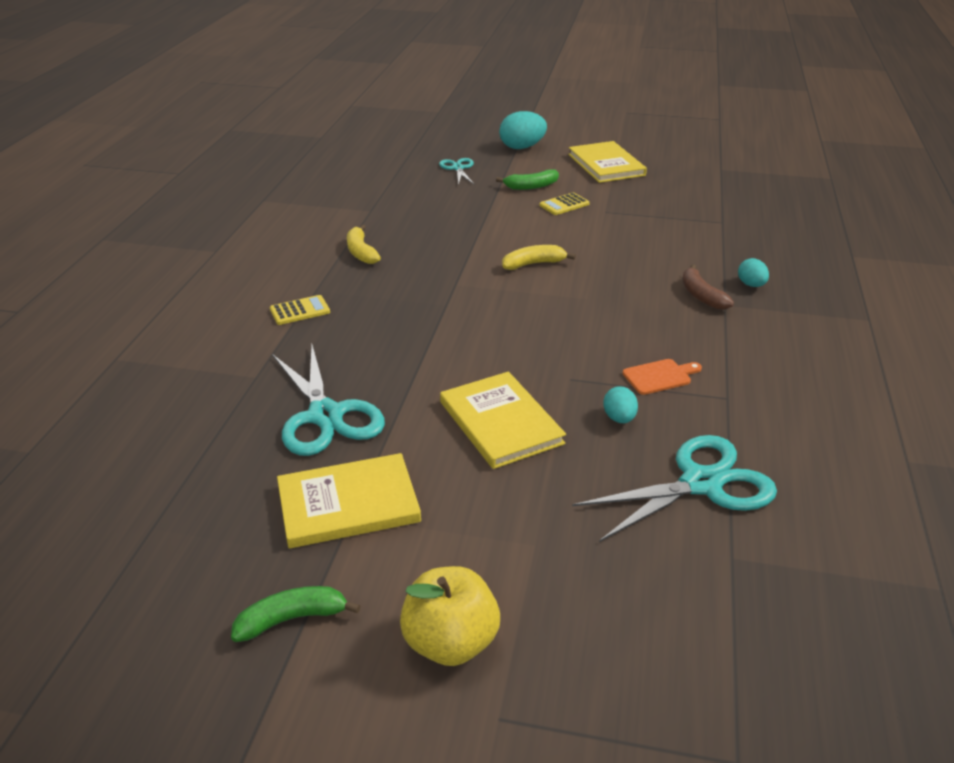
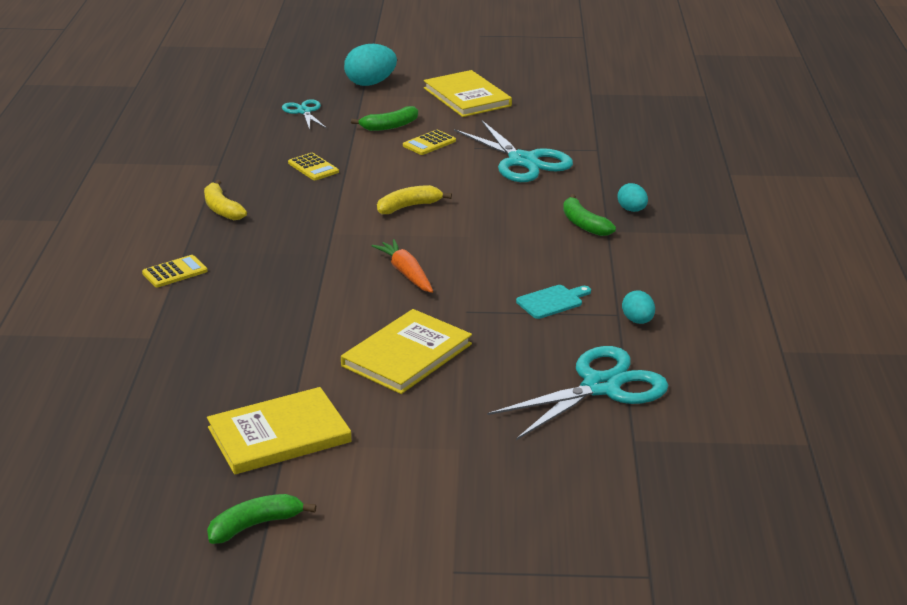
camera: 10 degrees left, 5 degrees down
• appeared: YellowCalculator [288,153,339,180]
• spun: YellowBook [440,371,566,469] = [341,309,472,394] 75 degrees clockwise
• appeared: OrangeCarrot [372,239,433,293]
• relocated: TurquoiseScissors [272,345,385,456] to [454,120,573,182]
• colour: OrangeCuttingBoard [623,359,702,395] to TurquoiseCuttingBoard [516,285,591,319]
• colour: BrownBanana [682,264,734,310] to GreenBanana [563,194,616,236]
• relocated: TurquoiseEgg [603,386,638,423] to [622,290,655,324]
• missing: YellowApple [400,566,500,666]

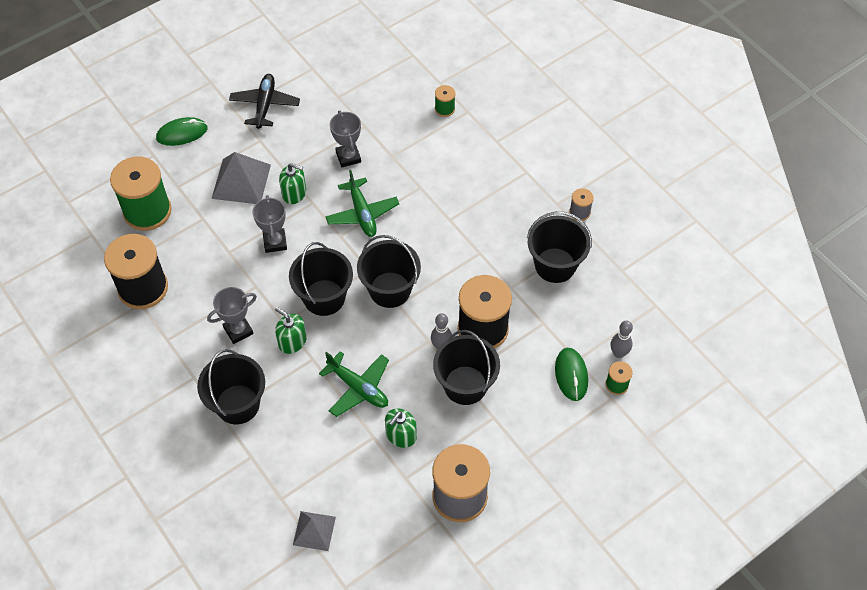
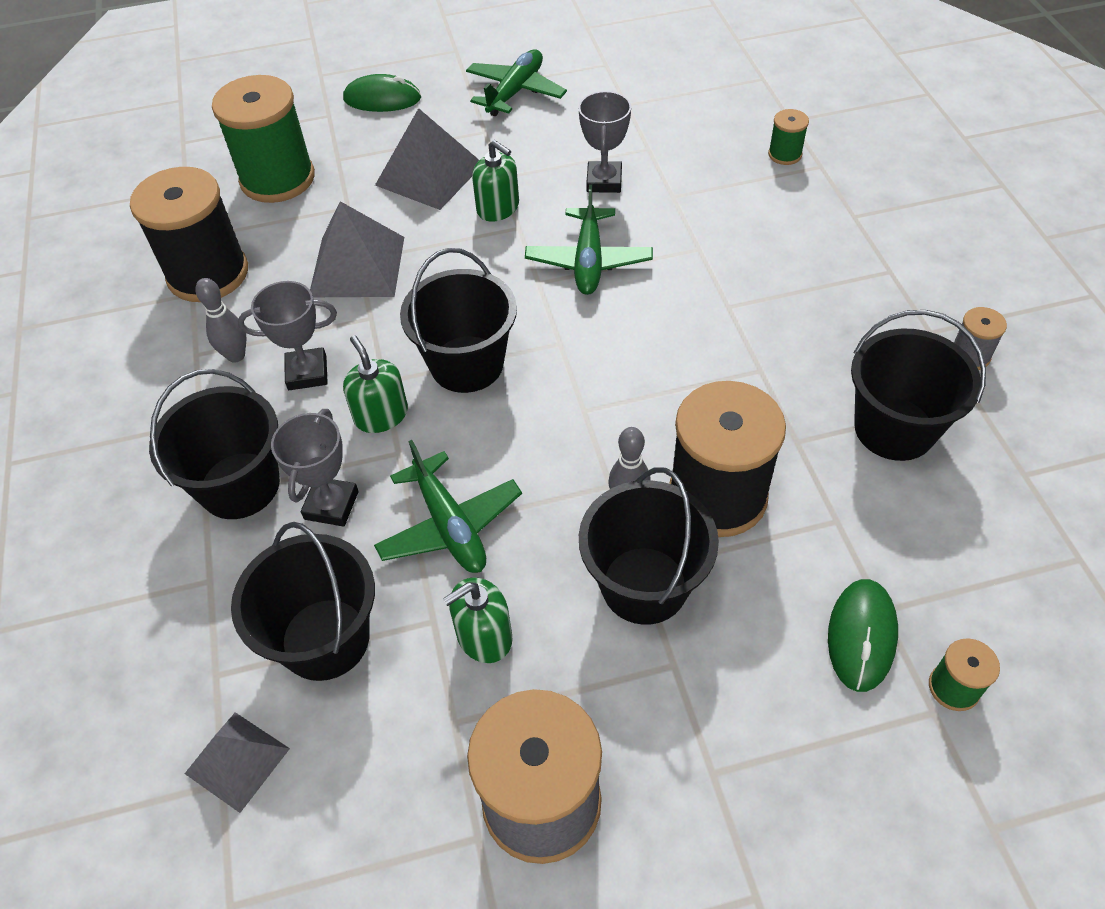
camera: 25 degrees right, 5 degrees down
• relocated: GreyBowlingPin [610,321,633,358] to [195,278,246,363]
• relocated: BlackBucket [357,235,421,308] to [231,522,375,681]
• relocated: GreyTrophy [252,195,287,253] to [271,409,359,527]
• appeared: GreyPyramid [310,201,404,297]
• colour: BlackPlane [229,74,300,129] to GreenPlane [466,49,567,116]

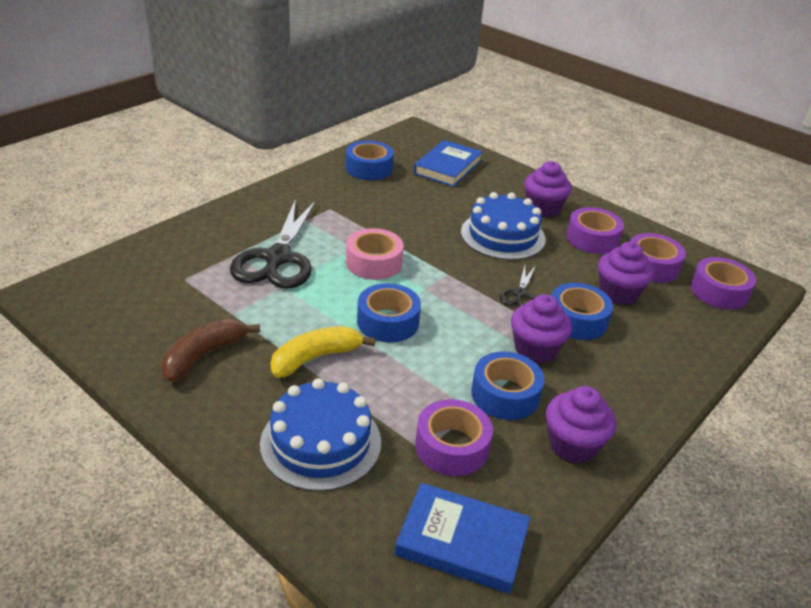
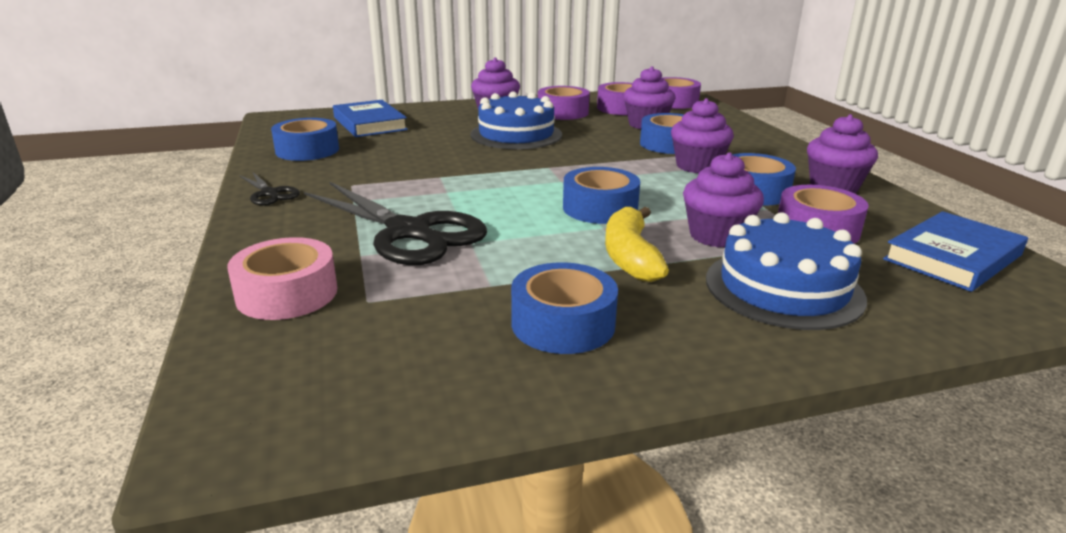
camera: 55 degrees left, 10 degrees down
• relocated: PinkTape [346,228,404,280] to [227,237,337,320]
• relocated: BlackScissors [499,265,536,307] to [239,171,300,206]
• exchanged: BrownBanana [162,319,260,382] to BlueTape [511,262,618,354]
• appeared: PurpleCupcake [683,152,764,248]

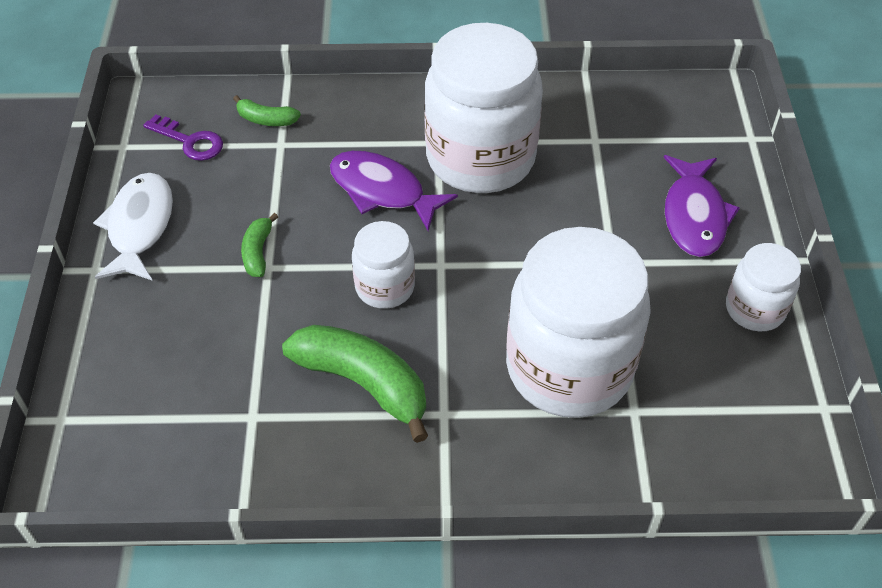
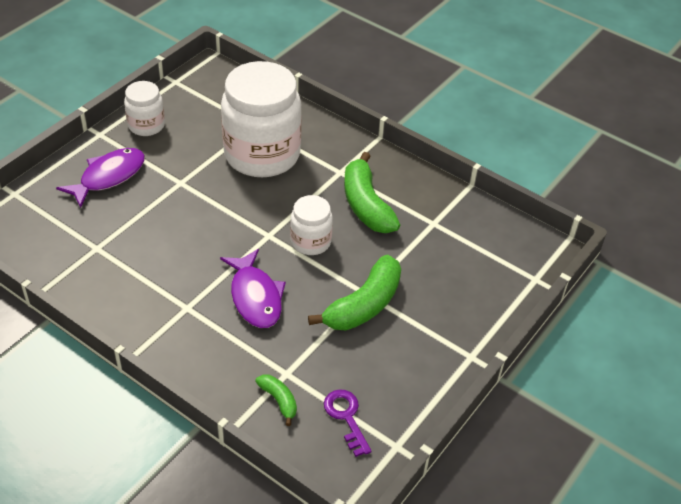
camera: 145 degrees left, 5 degrees down
• size: GreenBanana [241,213,278,277] = [308,255,401,330] x2.02
• missing: WhiteFish [93,173,173,281]
• missing: WhiteJar [424,23,543,193]

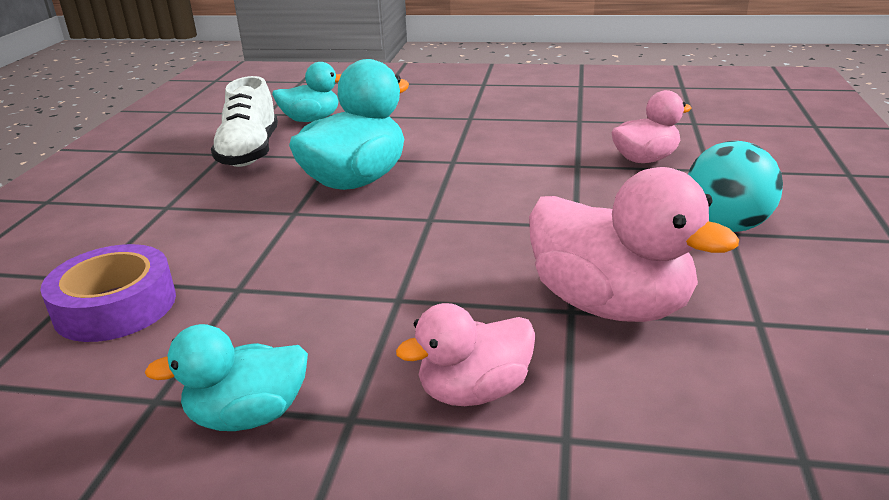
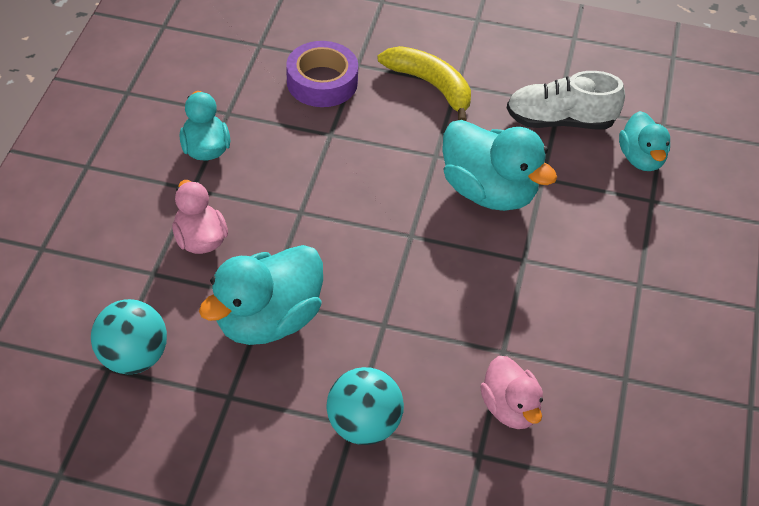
camera: 90 degrees right, 20 degrees up
• appeared: TurquoiseBall [91,299,167,374]
• colour: PinkDuck [529,167,739,322] to TurquoiseDuck [199,245,323,345]
• appeared: YellowBanana [377,46,471,121]

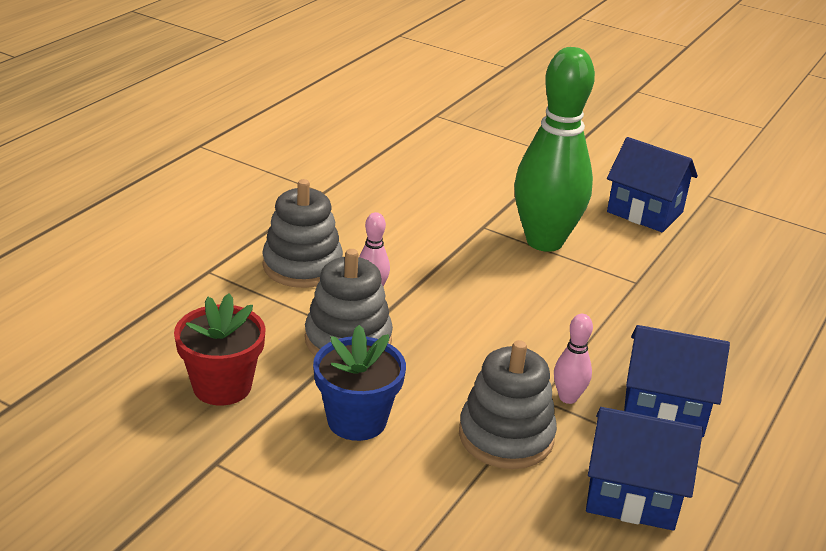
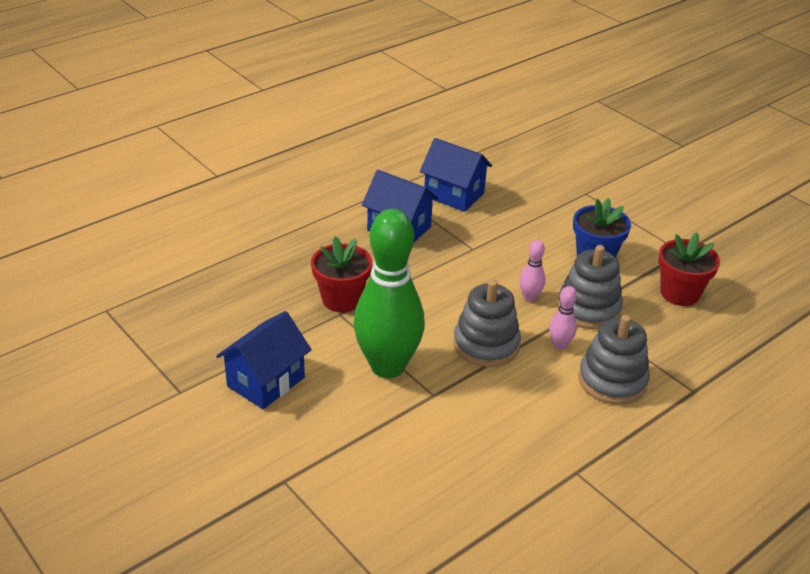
camera: 160 degrees left, 5 degrees up
• spun: BlueHouse [607,137,698,232] = [216,311,312,409] 75 degrees clockwise
• appeared: RedFlowerPot [311,236,372,312]
• relocated: GreyStackingToy [459,340,557,469] to [453,280,521,367]
• relocated: PinkBowlingPin [554,314,593,404] to [519,240,546,302]

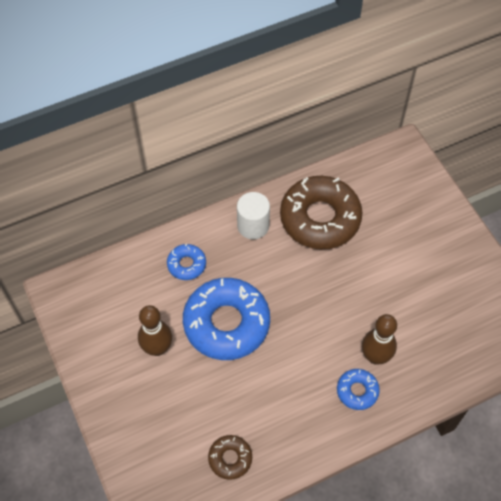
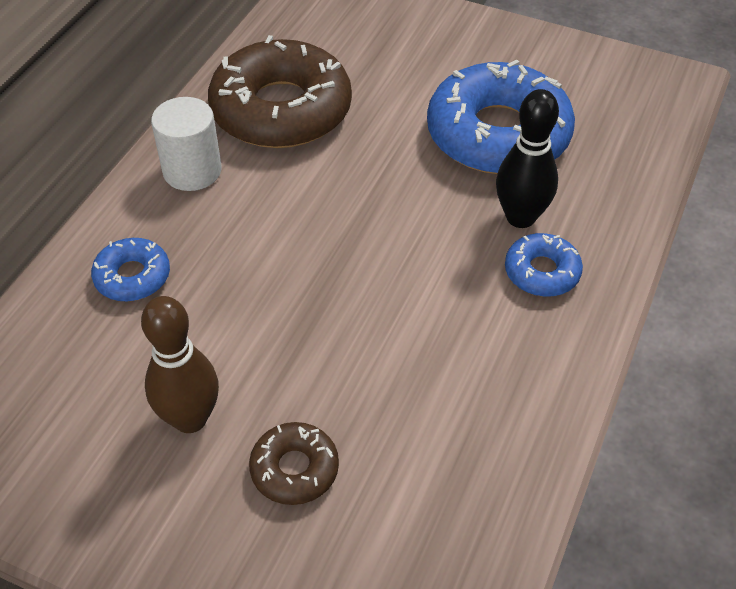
camera: 40 degrees left, 10 degrees down
• relocated: BrownDonut [208,435,252,480] to [249,422,339,505]
• relocated: BlueDonut [183,278,270,360] to [427,60,575,174]
• colour: BrownBowlingPin [362,314,397,365] to BlackBowlingPin [496,89,559,228]

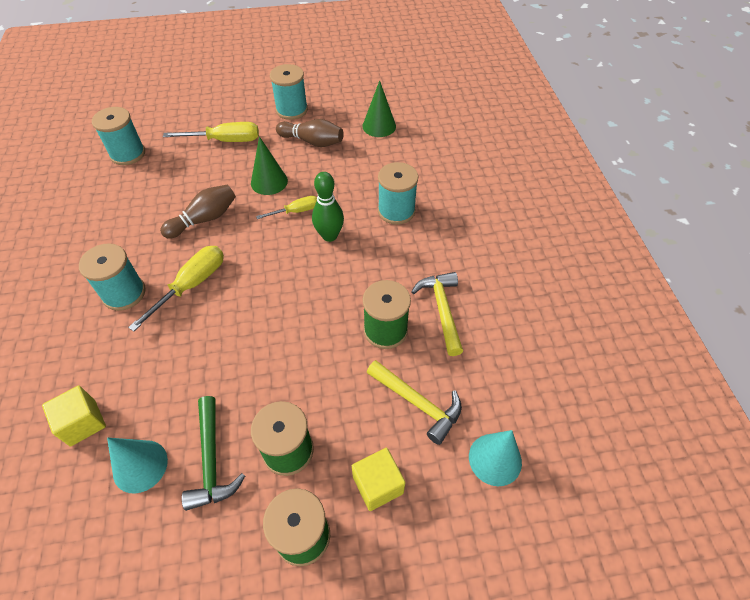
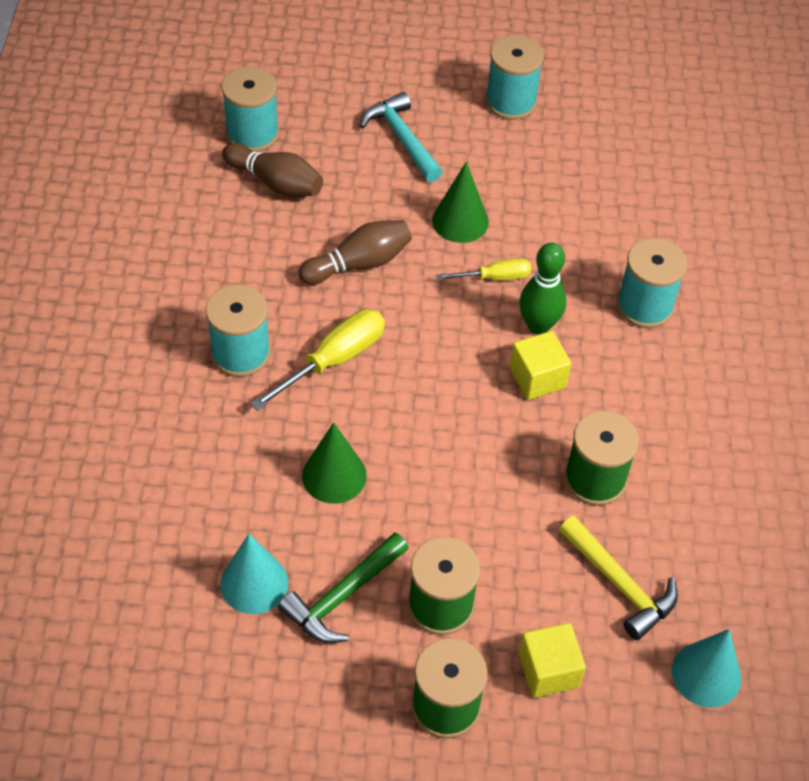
camera: 10 degrees right, 0 degrees up
• relocated: BrownBowlingPin [276,119,344,147] to [222,143,323,197]
• spun: GreenHammer [182,396,245,511] = [278,532,409,643] 45 degrees clockwise
• relocated: GreenCone [362,80,396,137] to [302,422,367,504]
• exchanged: YellowScrewdriver [163,122,259,142] to TurquoiseHammer [360,92,443,182]
• relocated: YellowCube [42,385,106,446] to [510,331,571,400]
• missing: YellowHammer [411,272,463,356]

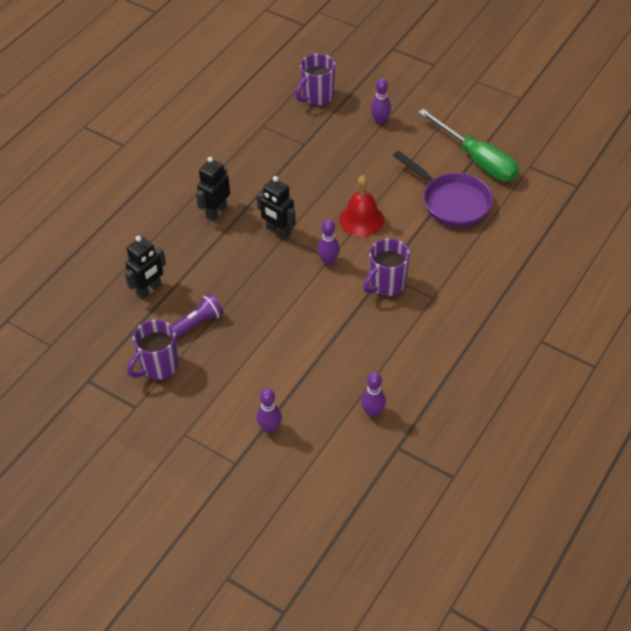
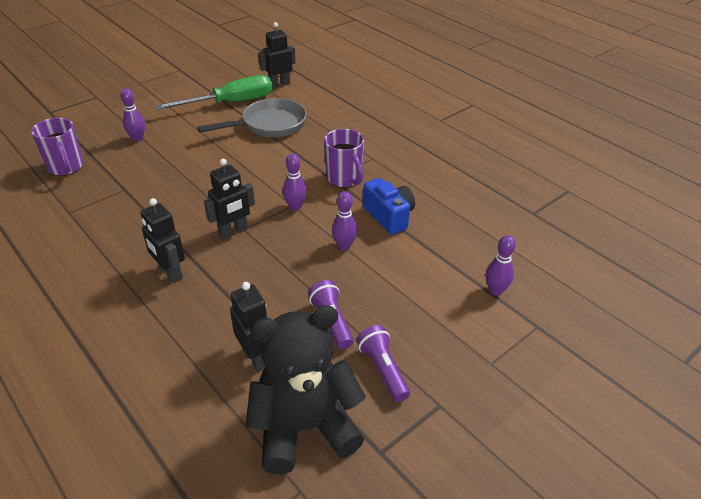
camera: 75 degrees left, 10 degrees down
• colour: PurplePan [393,151,493,227] to GreyPan [197,98,307,137]
• appeared: BlackTeddyBear [245,305,366,474]
• appeared: BlackRobot [258,22,296,88]
• relocated: PurpleBowlingPin [361,372,386,417] to [332,191,357,250]
• exchanged: PurpleMug [127,319,179,380] to PurpleFlashlight [356,325,410,402]
• appeared: BlueCamera [363,178,415,235]
• missing: RedBell [339,175,384,237]

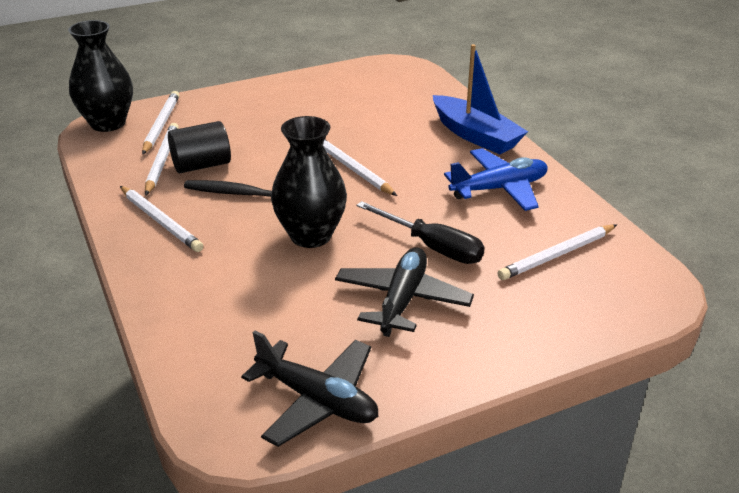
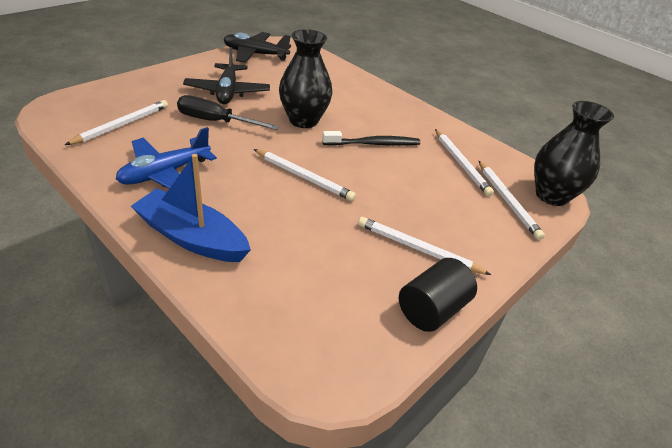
camera: 155 degrees right, 5 degrees up
• relocated: WhitePencil [120,186,203,252] to [358,217,491,275]
• relocated: BlackCylinder [168,121,231,173] to [399,258,477,332]

